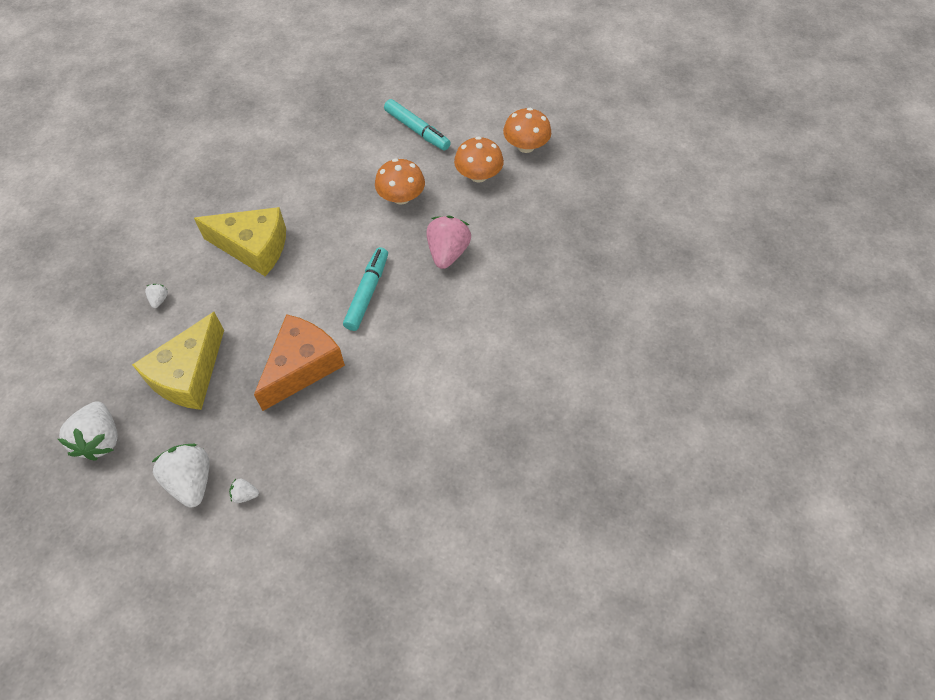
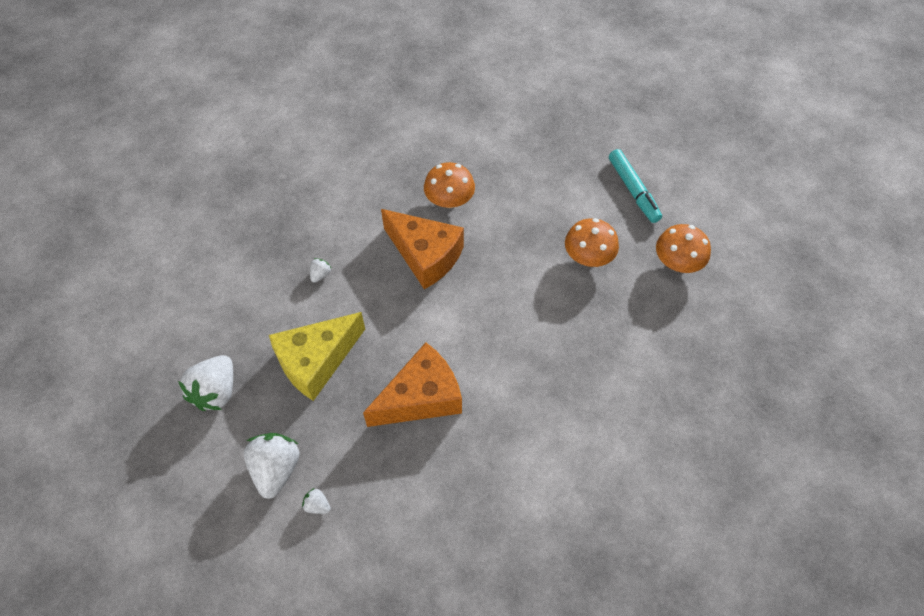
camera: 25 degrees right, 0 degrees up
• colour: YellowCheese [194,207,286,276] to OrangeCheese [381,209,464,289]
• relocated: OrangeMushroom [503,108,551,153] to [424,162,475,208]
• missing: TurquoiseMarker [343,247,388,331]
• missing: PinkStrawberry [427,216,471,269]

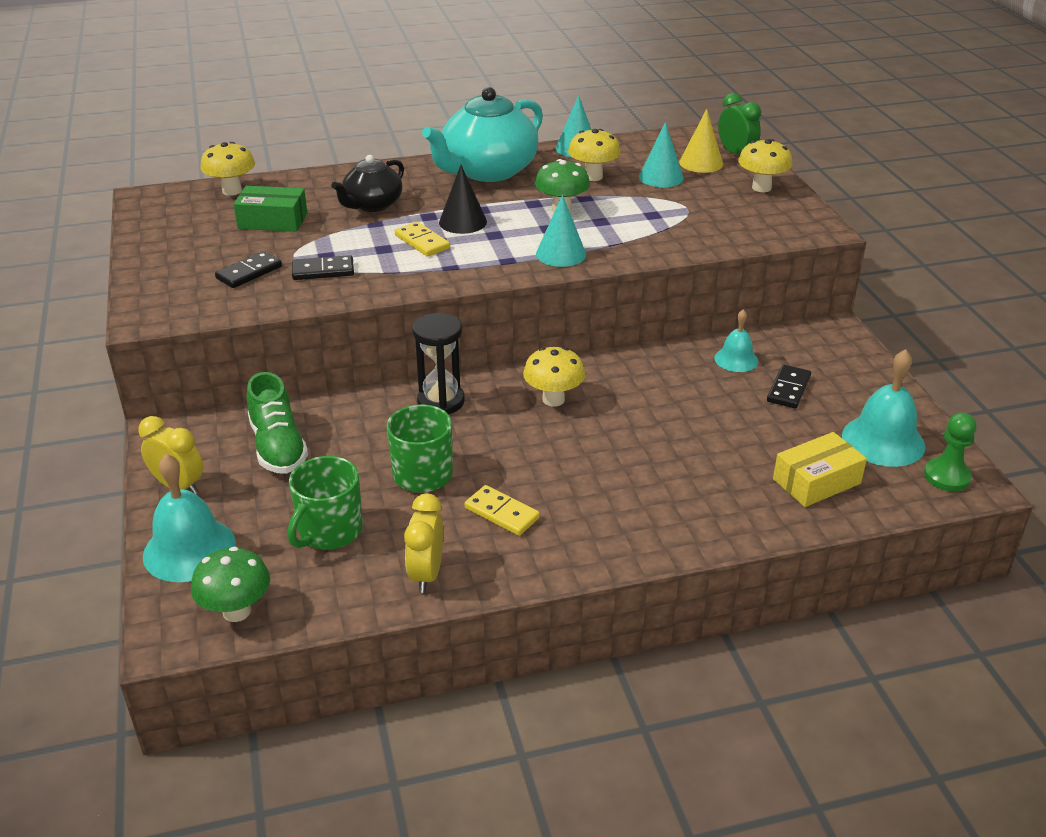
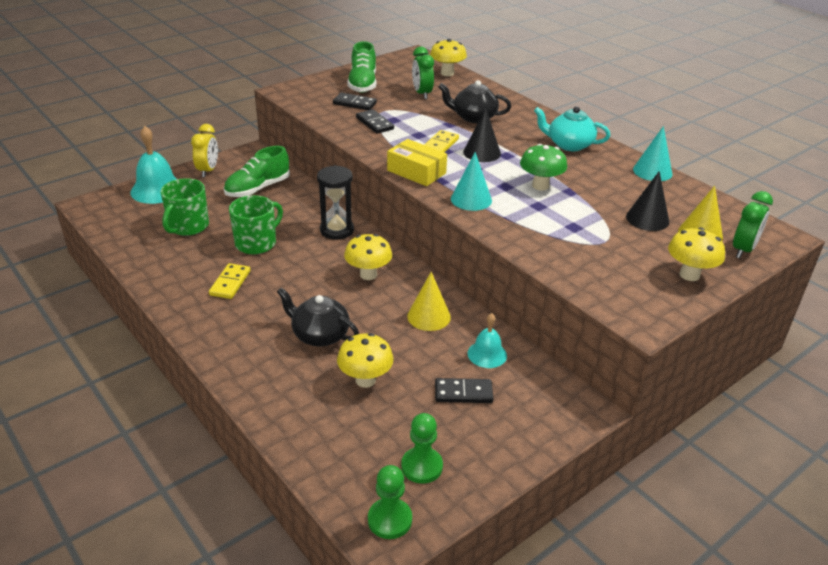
camera: 65 degrees right, 0 degrees up
• spun: GreenMug [287,456,363,550] = [161,178,209,236] 75 degrees counterclockwise
• appeared: BlackTeapot [277,287,359,346]
• relocated: YellowMushroom [568,129,621,181] to [337,333,394,388]
• appeared: GreenShoe [347,41,376,93]
• relocated: YellowBox [773,432,867,507] to [387,139,447,186]
• exchanged: TurquoiseBell [842,349,925,467] to GreenPawn [401,413,443,484]
• appeared: YellowCone [407,272,451,331]
• exchanged: GreenBox [234,186,307,232] to GreenClock [412,47,434,99]
• size: TurquoiseTeapot [422,87,543,182] = [534,106,610,151] x0.59
• colour: TurquoiseCone [639,122,684,187] to BlackCone [626,171,669,231]
• missing: GreenMushroom [191,547,270,622]
• missing: YellowClock [404,493,443,593]

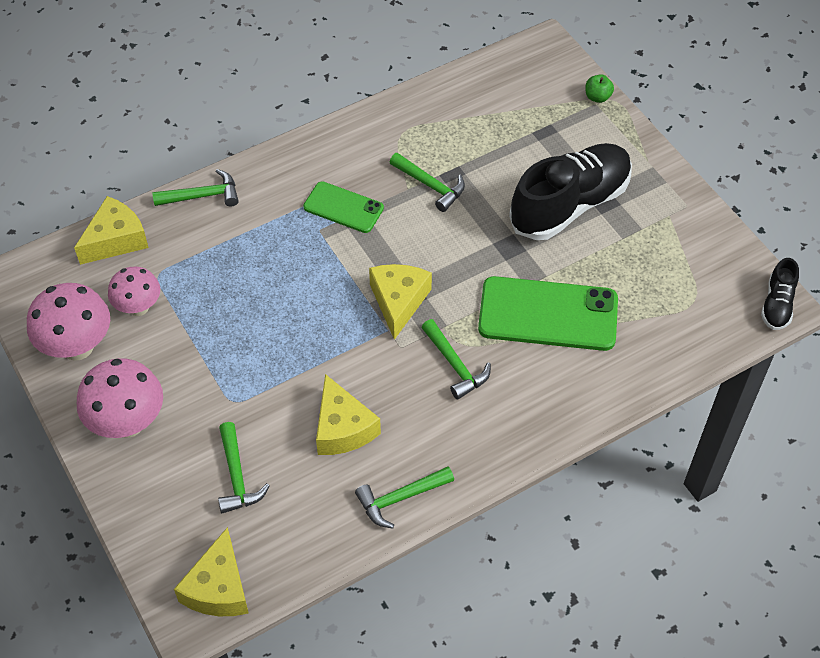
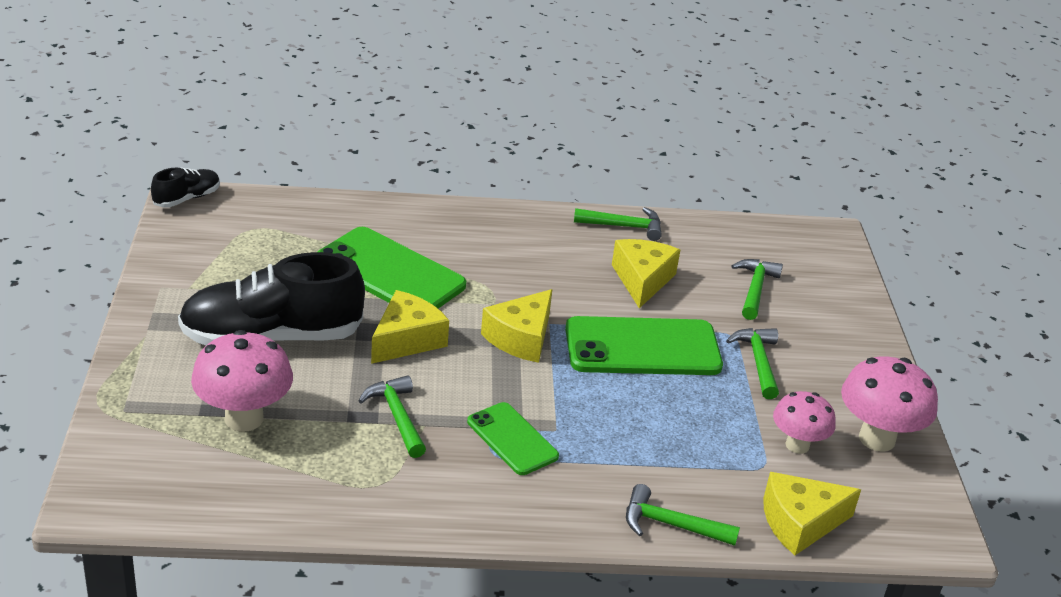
camera: 155 degrees left, 20 degrees down
• relocated: PinkMushroom [77,358,163,438] to [191,330,293,432]
• relocated: YellowCheese [174,527,249,616] to [371,290,449,364]
• appeared: GreenPhone [565,316,723,375]
• relocated: GreenHammer [421,319,491,400] to [726,328,779,399]
• missing: GreenApple [585,74,614,103]

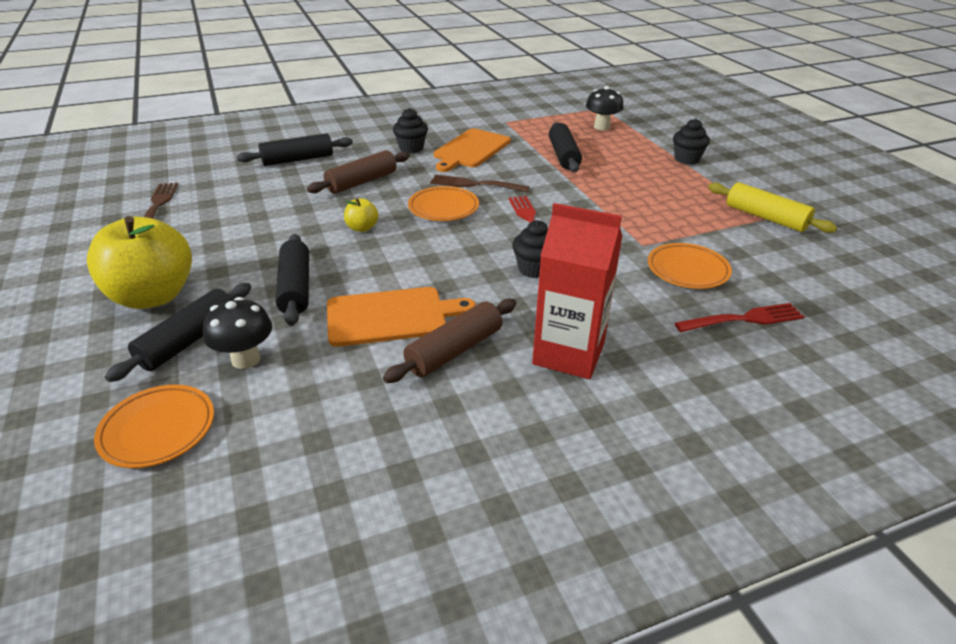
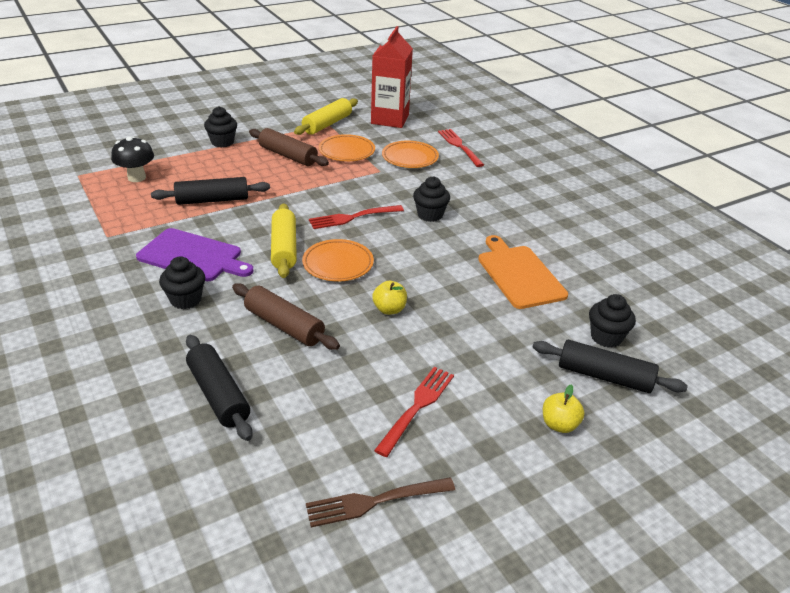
camera: 100 degrees left, 0 degrees up
• colour: OrangeCuttingBoard [434,128,511,172] to PurpleCuttingBoard [136,228,254,281]
• relocated: BrownRollingPin [383,299,516,383] to [249,128,329,166]
• exchanged: BrownFork [430,174,530,192] to YellowRollingPin [271,203,297,278]
• relocated: OrangePlate [94,385,214,468] to [319,134,375,161]
• relocated: RedCarton [532,203,622,379] to [371,26,413,128]
• appeared: RedFork [374,367,454,457]
• size: YellowApple [87,216,192,309] = [543,384,585,433] x0.43
• exchanged: BlackMushroom [203,297,272,369] to BlackCupcake [589,294,636,348]
• missing: BlackRollingPin [275,234,309,326]

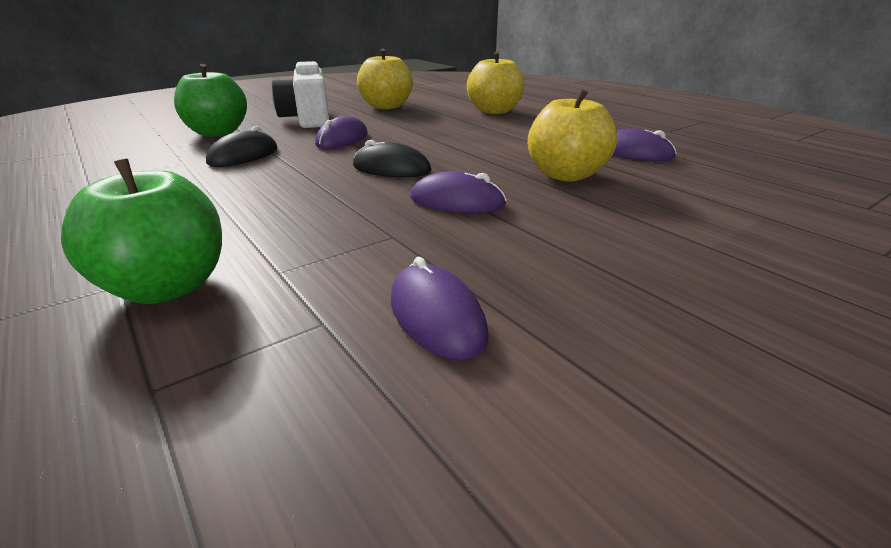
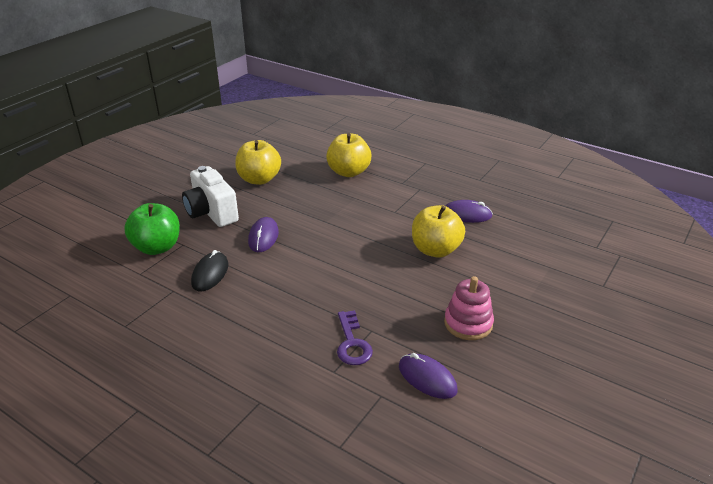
camera: 20 degrees left, 5 degrees up
• appeared: PurpleKey [337,310,373,365]
• appeared: PinkStackingToy [444,276,494,340]
• missing: GreenApple [61,159,222,304]
• missing: BlackMouse [353,140,431,177]
• missing: PurpleMouse [410,171,507,213]

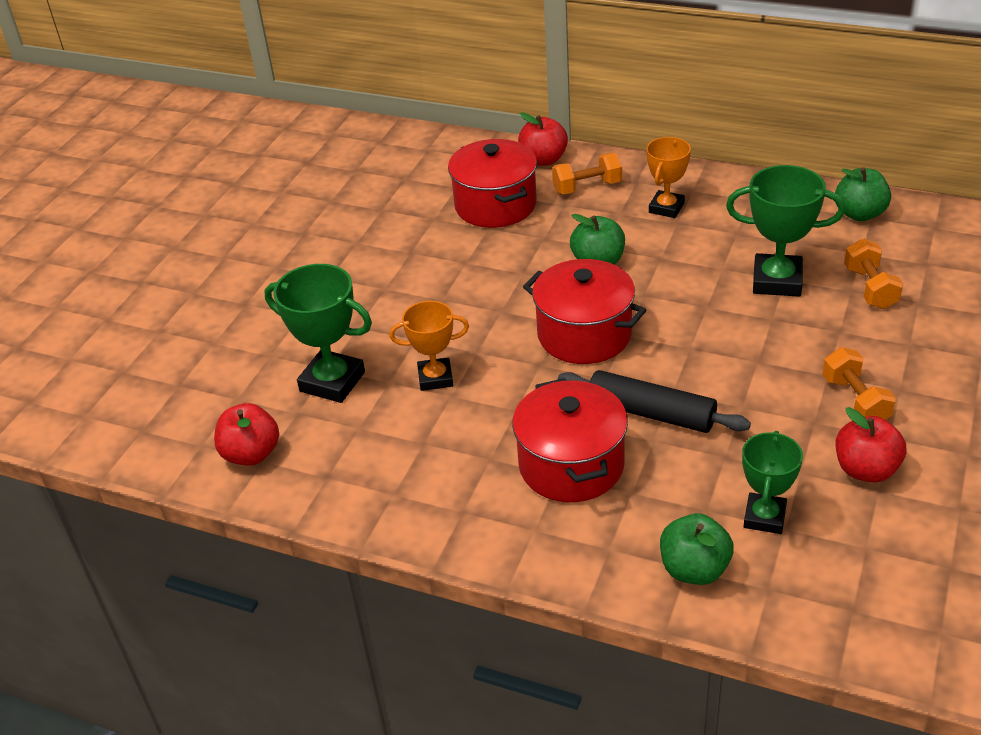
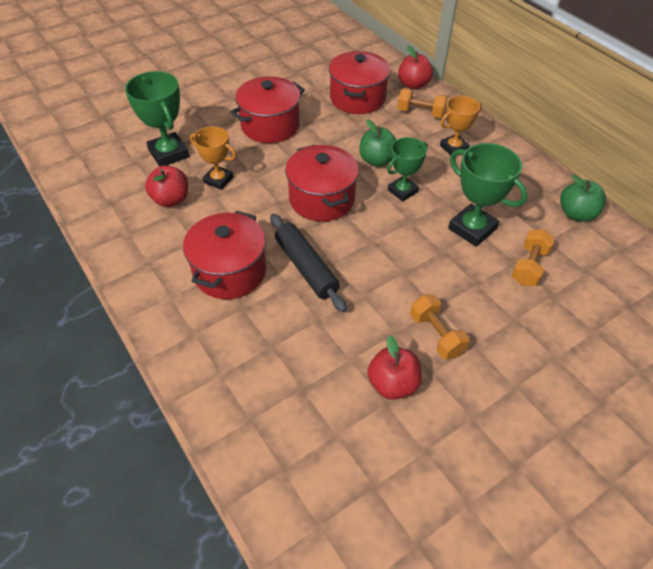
camera: 30 degrees right, 10 degrees up
• relocated: RedApple [214,403,279,466] to [145,166,188,207]
• appeared: RedPot [230,76,305,143]
• relocated: GreenTrophy [742,431,803,534] to [387,137,428,202]
• spun: OrangeDumbbell [822,347,896,420] = [410,295,470,359] 45 degrees counterclockwise
• missing: GreenApple [660,513,734,585]

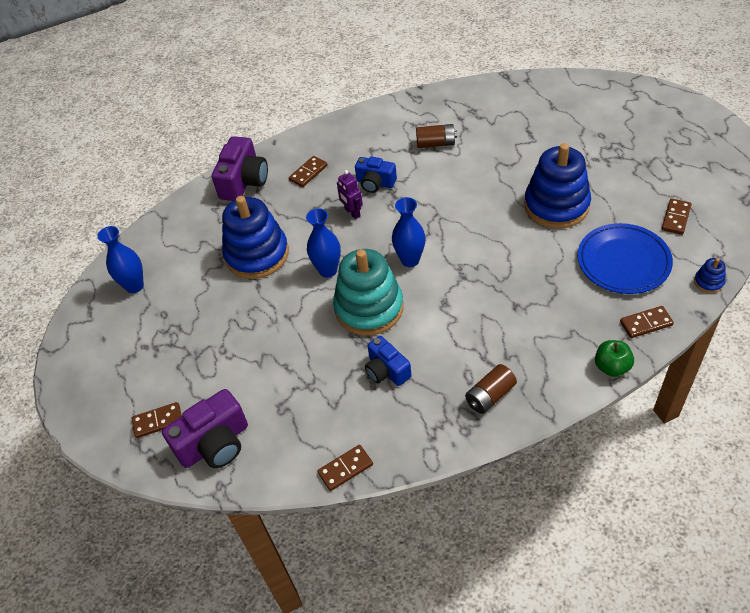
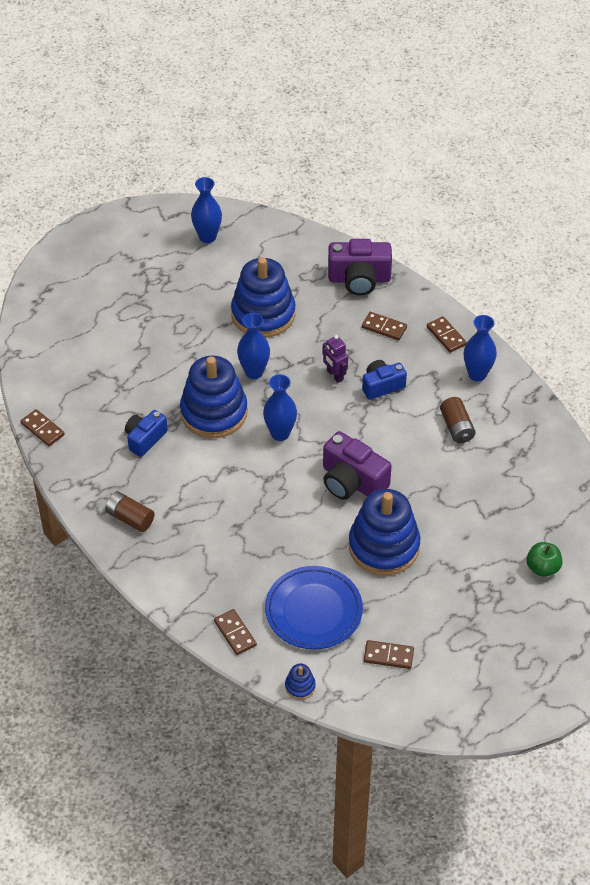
camera: 70 degrees right, 0 degrees up
• colour: TurquoiseStackingToy [333,249,404,336] to BlueStackingToy [180,356,248,438]
• spun: PurpleRobot [337,170,363,219] = [322,335,348,383] 75 degrees counterclockwise
• relocated: PurpleCamera [162,389,248,468] to [323,431,392,500]
• spun: BlueCamera [355,156,397,193] = [362,360,407,400] 60 degrees clockwise
• relocated: BrownDomino [132,402,182,438] to [427,316,467,353]
• appeared: BlueVase [464,315,497,381]
• relocated: GreenApple [595,340,634,377] to [526,542,562,577]

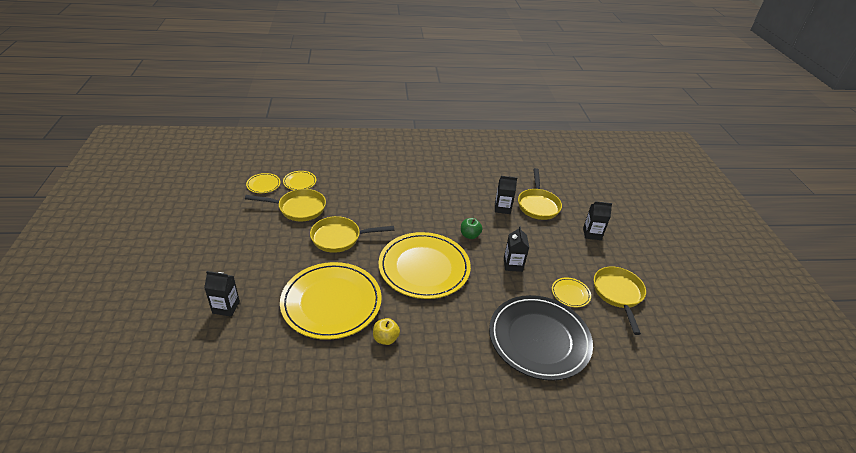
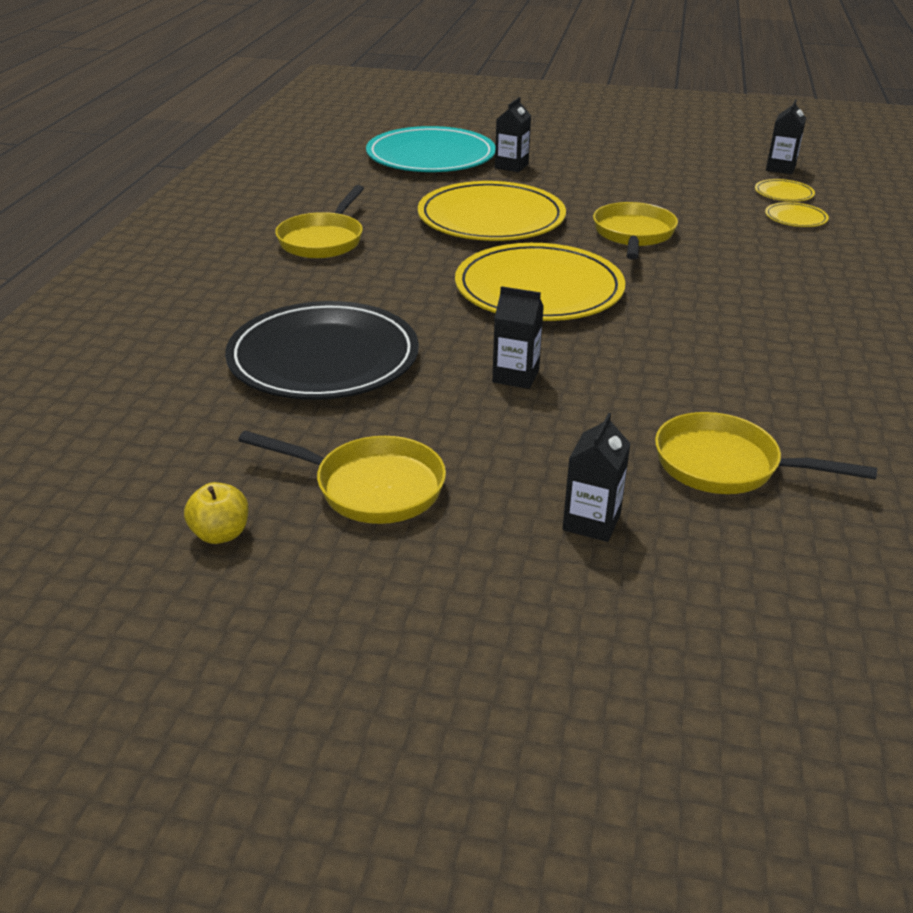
camera: 110 degrees right, 5 degrees down
• relocated: YellowApple [373,318,400,345] to [184,482,248,544]
• relocated: YellowPan [245,189,326,221] to [275,185,364,258]
• appeared: TurquoisePlate [366,126,495,172]
• relocated: BlackCarton [495,176,517,214] to [766,99,806,174]
• missing: GreenApple [461,218,482,239]
• missing: YellowPlate [552,278,591,307]

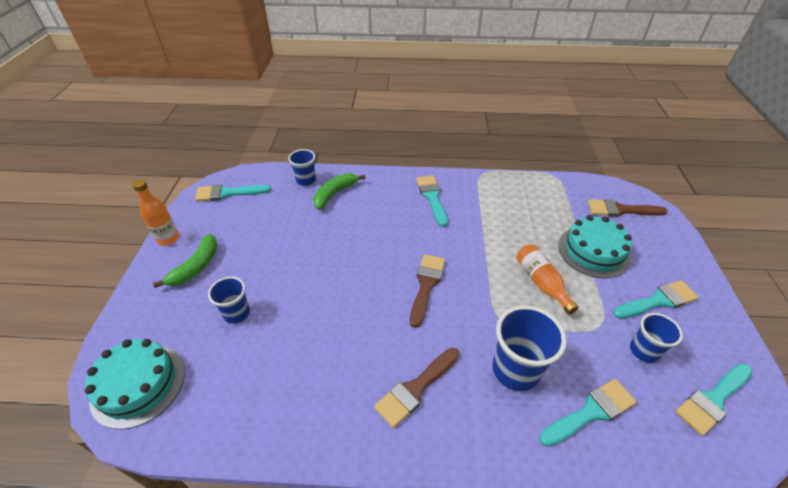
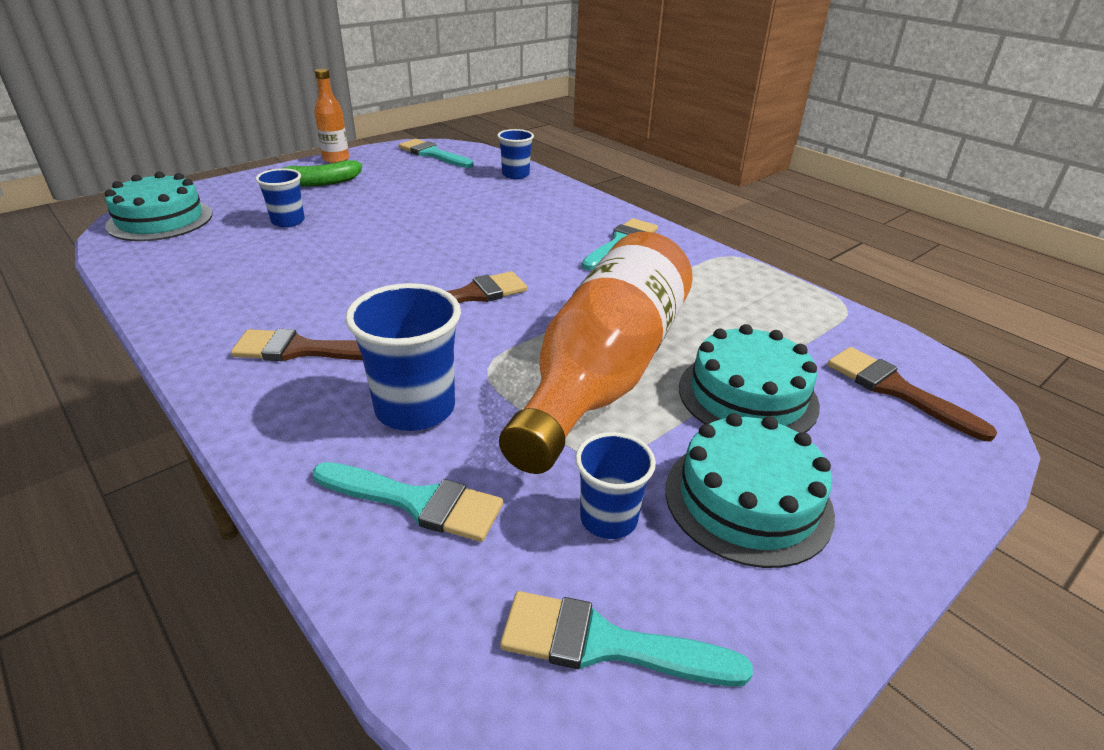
camera: 45 degrees right, 10 degrees down
• size: OrangeBottle [516,244,578,314] = [499,232,693,474] x2.25
• exchanged: TurquoiseBrush [613,280,699,319] to TurquoiseCake [665,413,835,568]
• missing: GreenBanana [313,173,365,210]

